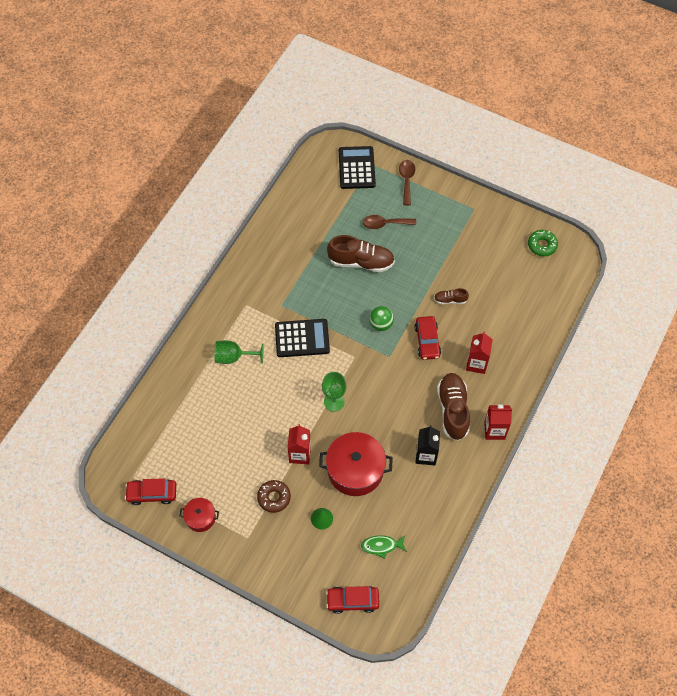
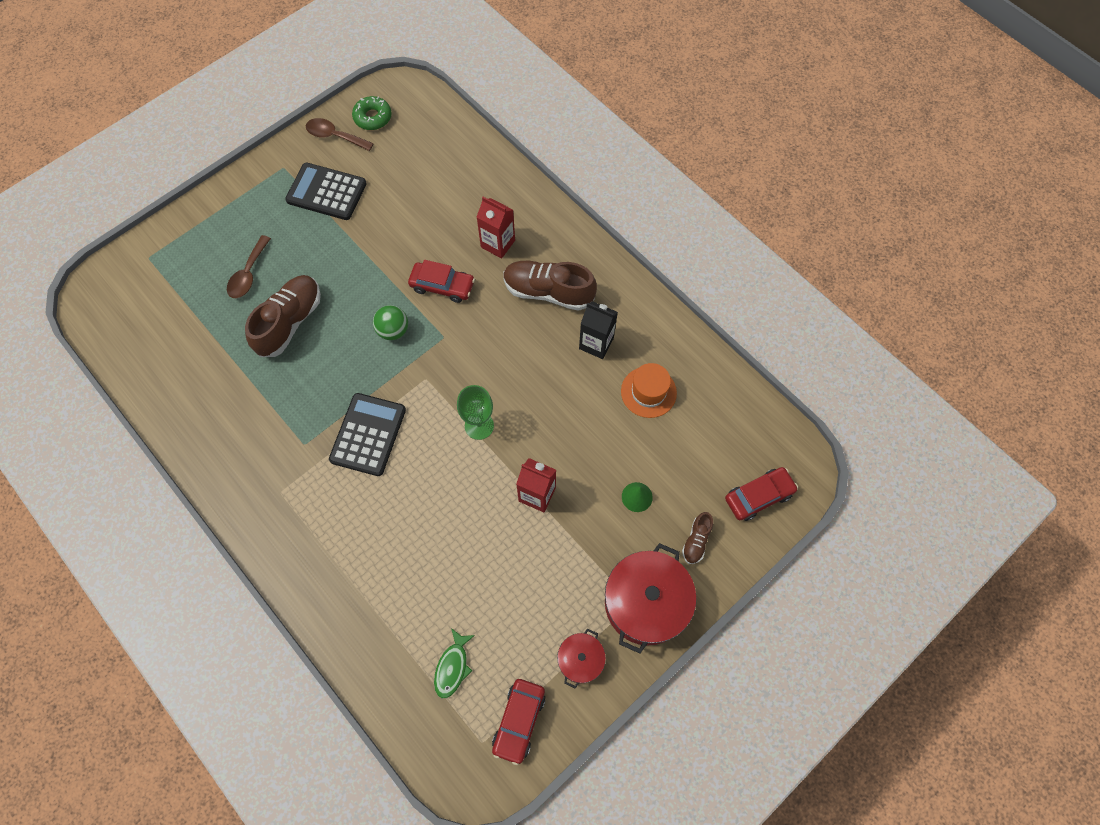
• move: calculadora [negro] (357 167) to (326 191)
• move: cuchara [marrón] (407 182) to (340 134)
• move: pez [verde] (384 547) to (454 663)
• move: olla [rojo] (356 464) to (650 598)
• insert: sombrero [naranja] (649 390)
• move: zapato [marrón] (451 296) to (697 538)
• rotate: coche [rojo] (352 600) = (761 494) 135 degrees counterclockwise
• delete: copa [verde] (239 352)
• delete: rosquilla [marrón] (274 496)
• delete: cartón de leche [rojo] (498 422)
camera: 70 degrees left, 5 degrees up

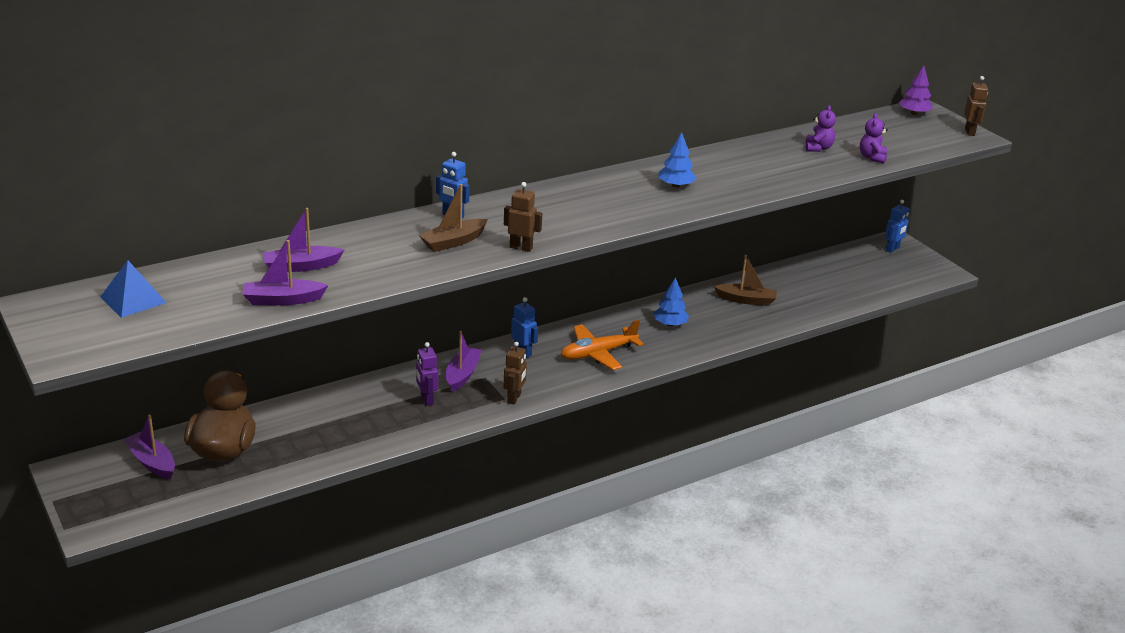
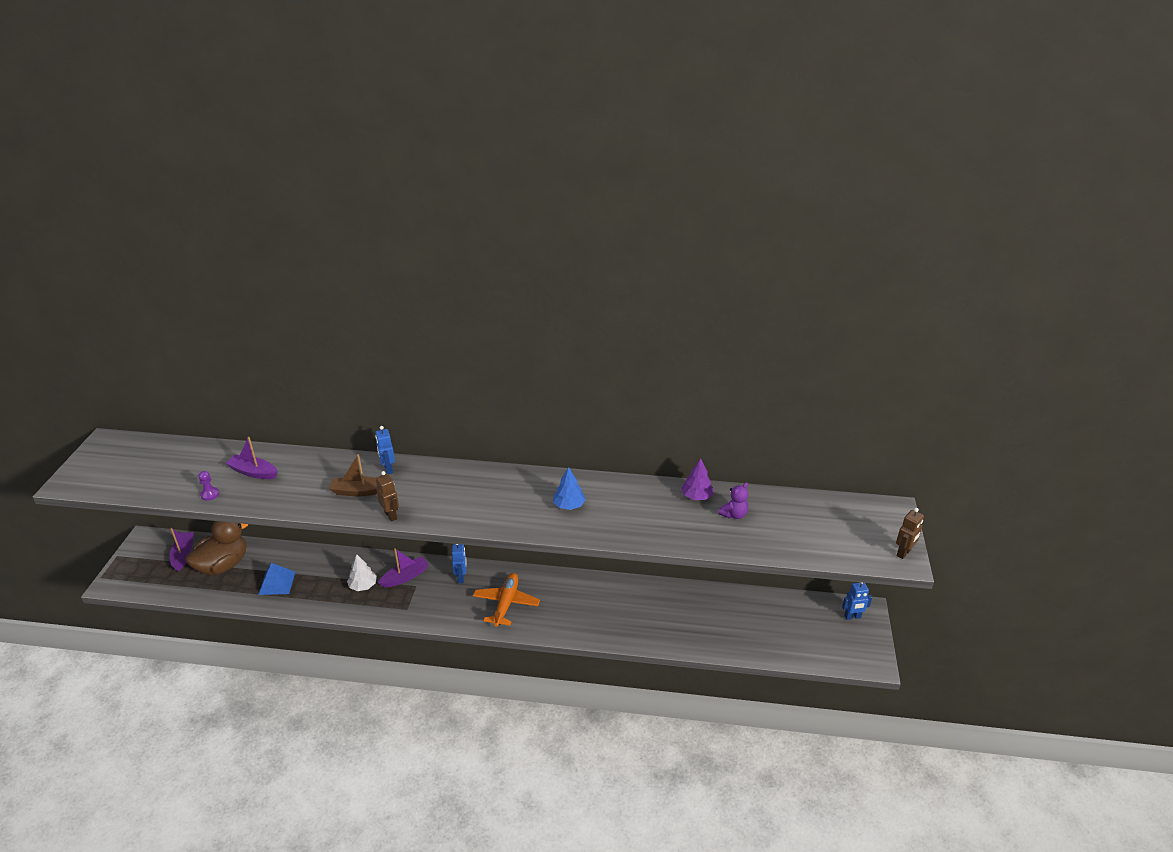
• replace: barco [morado] (286 272) to peón [morado] (208 486)
• move: pirámide [azul] (133 289) to (276 579)
• replace: robot [morado] (427 374) to árbol [blanco] (362 572)
• rotate: avión [naranja] (602 345) = (506 600) 90 degrees clockwise
• move: árbol [morado] (916 90) to (697 479)
• delete: robot [marrón] (515 373)
• delete: árbol [azul] (671 301)
• delete: barco [marrón] (745 280)
• delete: osito [morado] (874 138)
camera: 40 degrees right, 5 degrees up

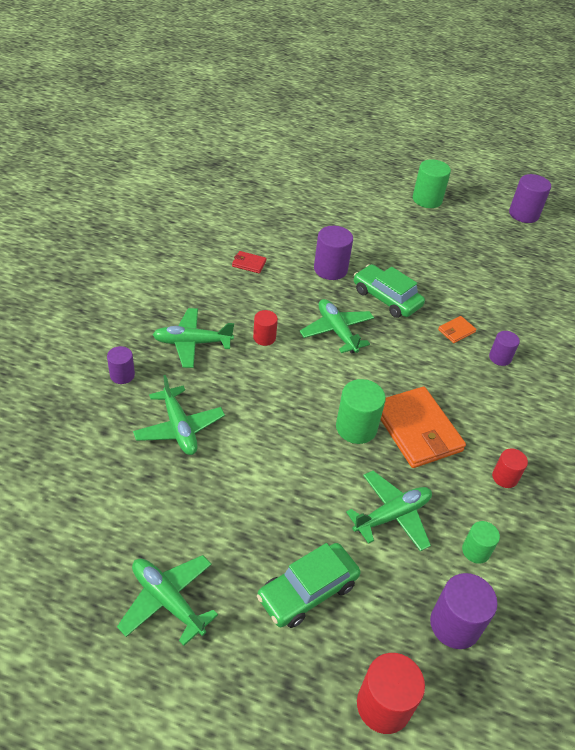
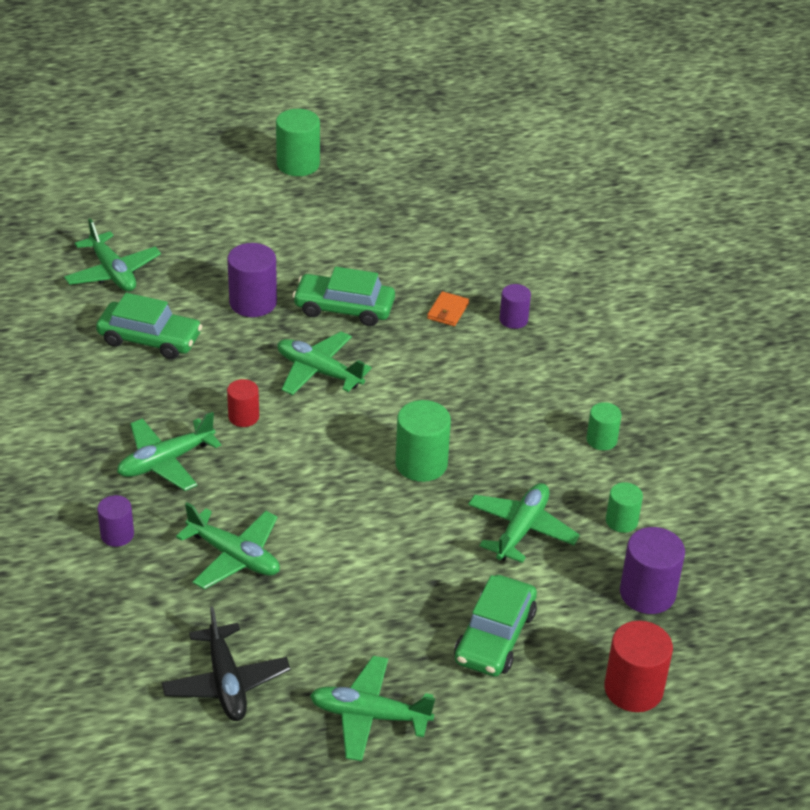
• insert: avión [verde] (112 255)
• replace: cartera [rojo] (249 262) to coche [verde] (149 326)
• insert: avión [negro] (226 664)
• recolor: cilindro [rojo] (510 468) to cilindro [verde] (604 426)
• delete: cartera [naranja] (423 427)
• delete: cilindro [morado] (530 198)
camera: 30 degrees left, 5 degrees down

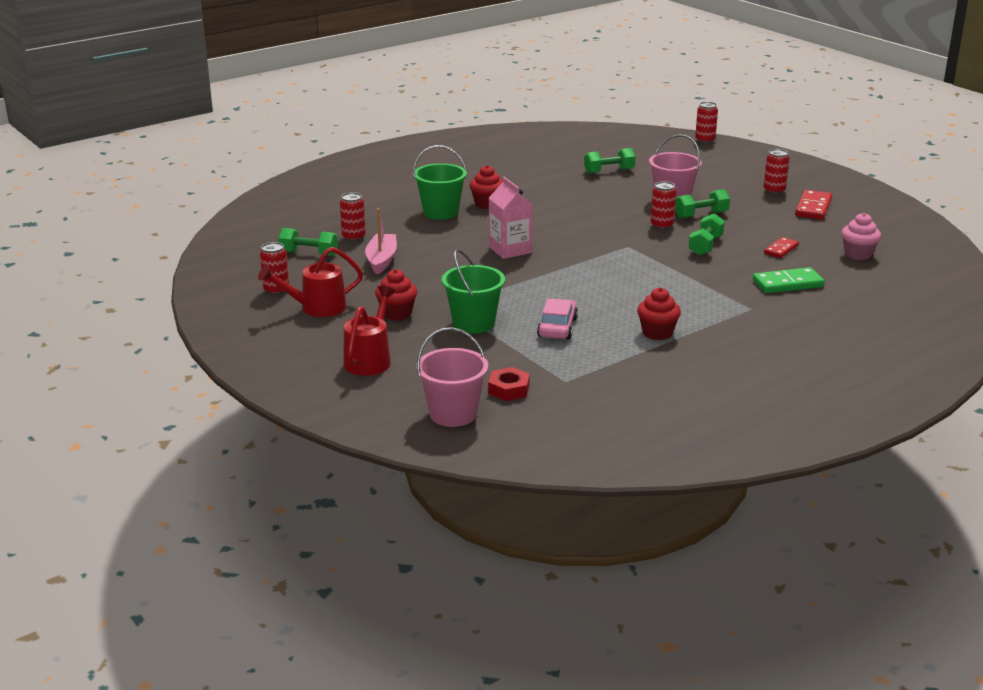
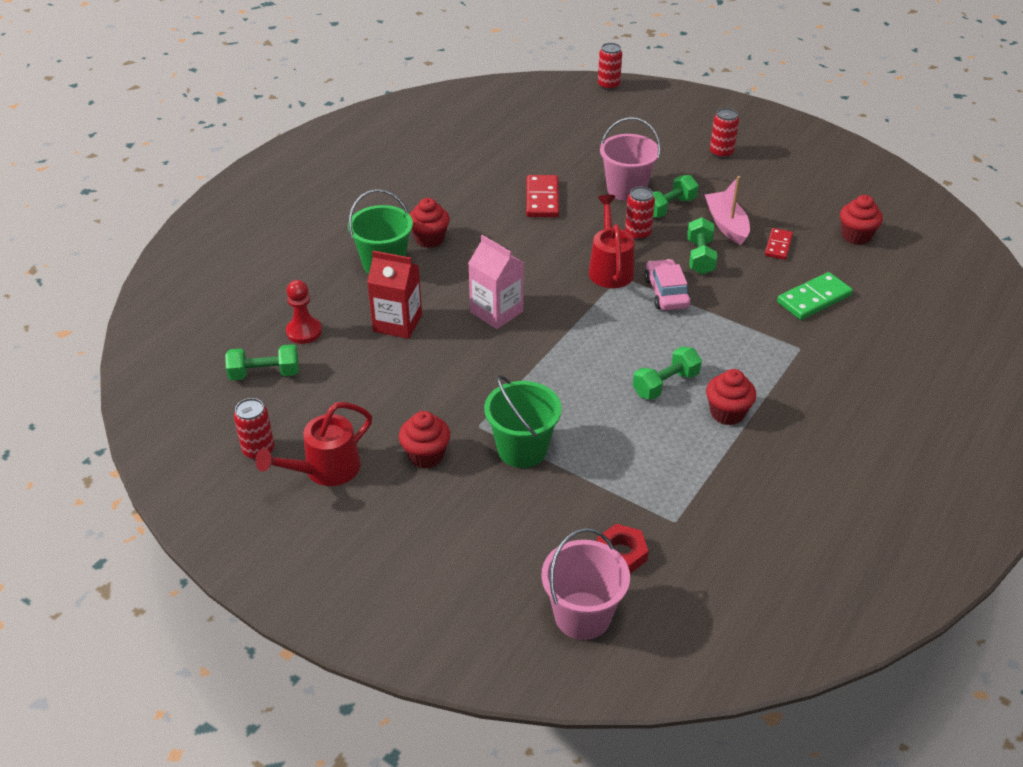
• replace: lata [rojo] (353 216) to peón [rojo] (304 312)
• insert: cartón de leche [rojo] (394 295)
• move: ficha de dominó [rojo] (813 205) to (542 196)
• move: regadera [rojo] (369 331) to (612 241)
• move: mancuerna [verde] (609 161) to (667 373)
• move: coche [rosa] (557 319) to (667 285)
• move: barco [rosa] (381 241) to (727 210)
• recolor: magdalena [rosa] (861 236) to magdalena [rojo] (861 220)
camera: 20 degrees left, 15 degrees up

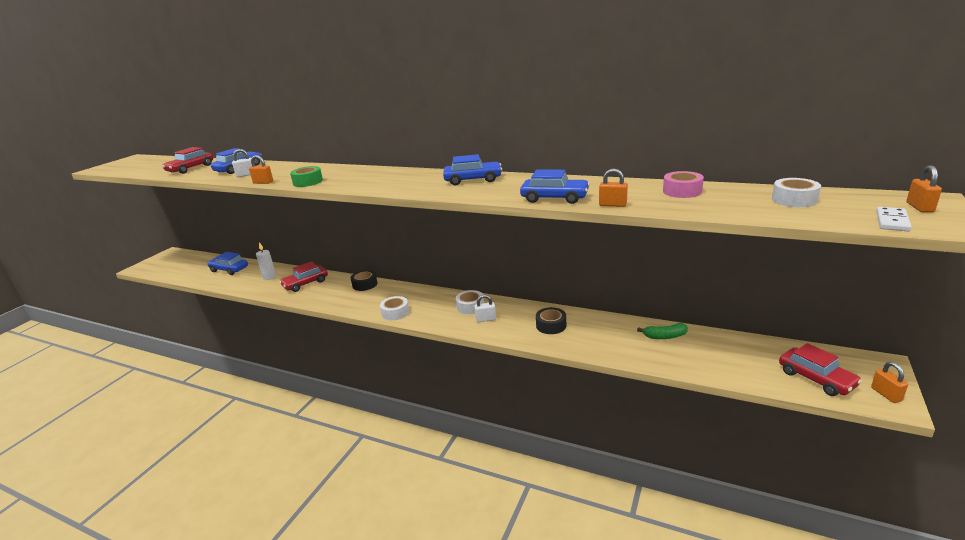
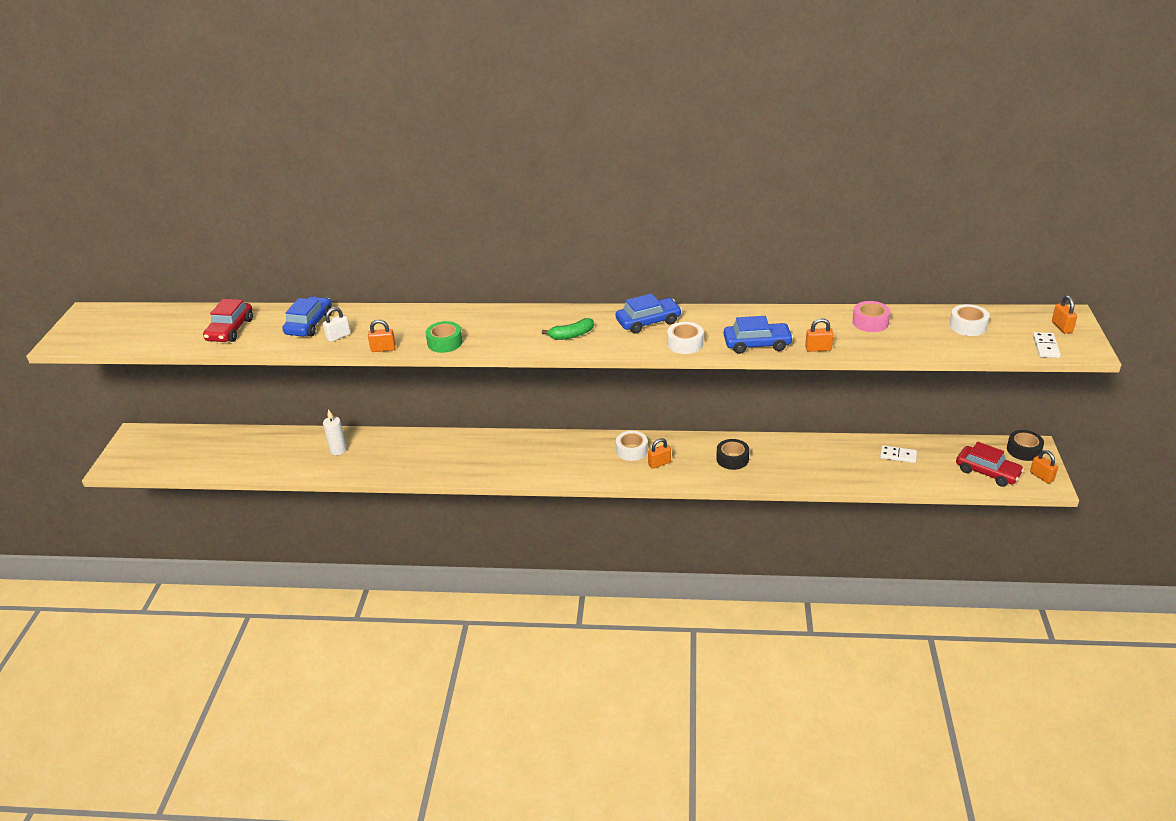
• move: plátano [verde] (662 331) to (568 329)
• recolor: candado [blanco] (485 308) to candado [naranja] (659 453)
• move: cinta adhesiva [blanco] (394 308) to (685 338)
• insert: ficha de dominó [blanco] (898 454)
• move: cinta adhesiva [negro] (364 280) to (1025 445)
• delete: coche [azul] (227 263)
• delete: coche [rojo] (303 276)
camera: 20 degrees left, 10 degrees up

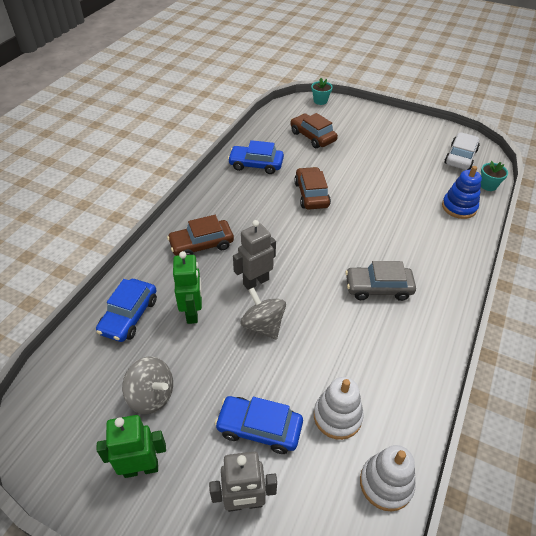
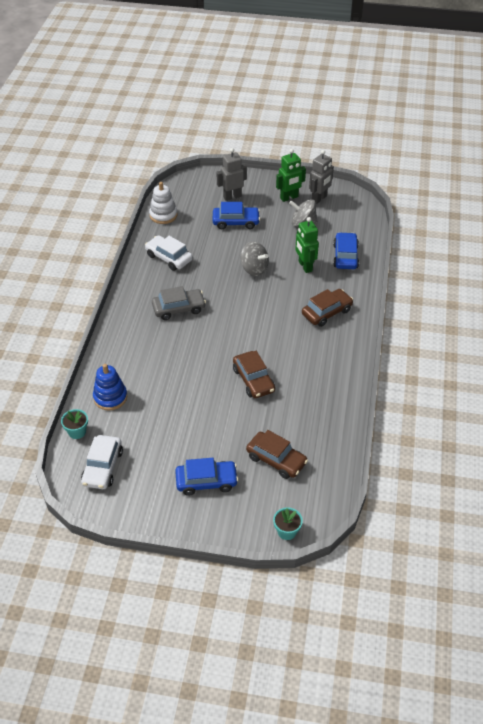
• insert: coche [blanco] (169 253)
• move: coche [azul] (256 157) to (206 477)
• move: robot [gris] (254 255) to (321 177)
• delete: juguete apilable [blanco] (339 408)
camera: 165 degrees right, 0 degrees up

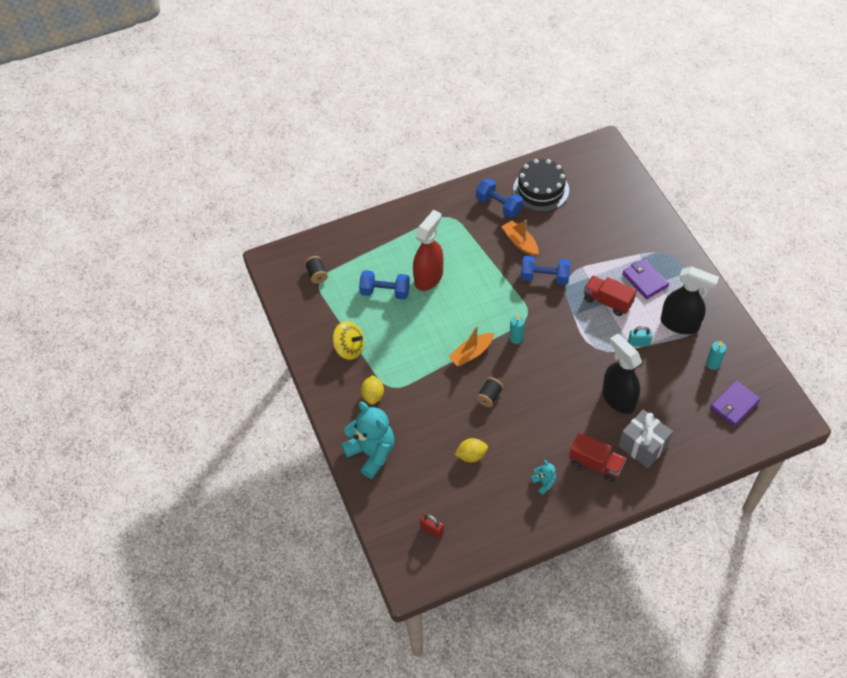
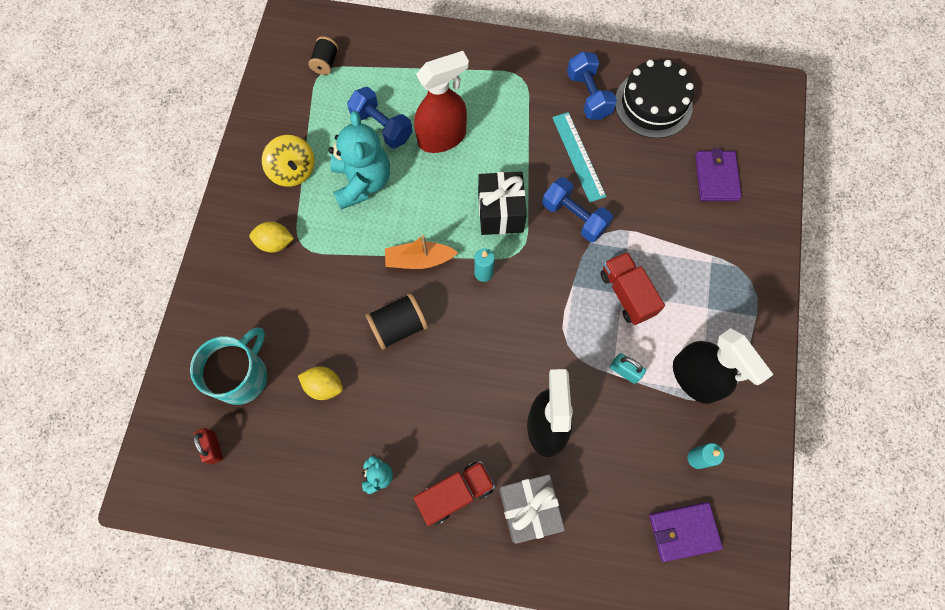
• insert: taza [turquesa] (228 366)
• rotate: limón [amarillo] (372 390) = (271 237) 60 degrees clockwise
• move: osito [turquesa] (367 440) to (359 160)
• resize: carrete [negro] (489 392) = (396 321) x1.52
• rotate: camión [rojo] (597 457) = (454 493) 90 degrees counterclockwise
• insert: regalo [negro] (502 203)
• replace: barco [naranja] (520 238) to regla [turquesa] (579 157)
• move: cartera [morado] (646 279) to (718 175)
camera: 30 degrees right, 15 degrees up

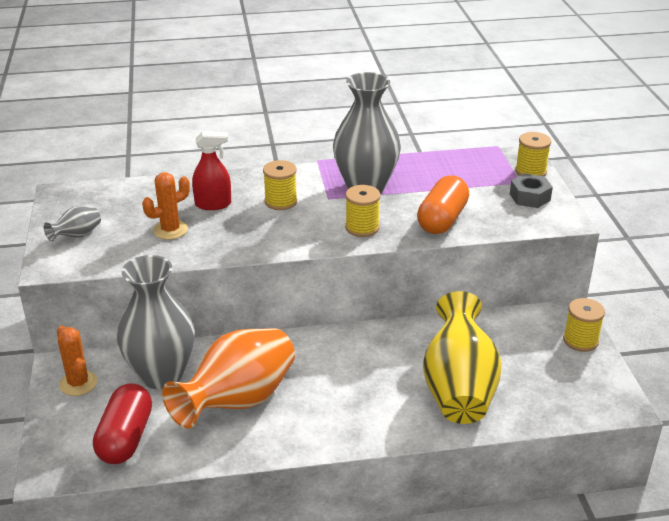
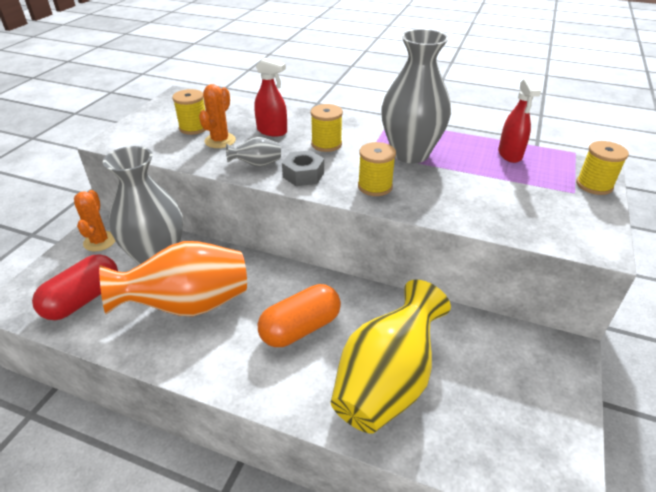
• move: carrete [amarillo] (584 325) to (189 112)
• rotate: cactus [naranja] (166 206) = (217 116) 60 degrees counterclockwise
• move: florero [gris] (72 223) to (253 152)
• move: cápsula [naranja] (443 204) to (299 315)
• move: tuerca [gris] (531 190) to (303 168)
• insert: pulverizador [rojo] (519 120)
camera: 30 degrees right, 5 degrees up

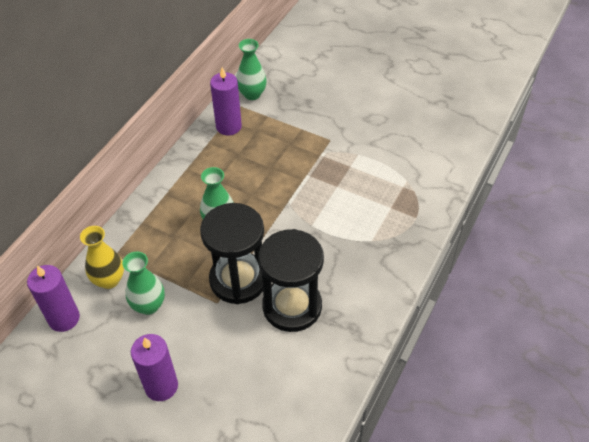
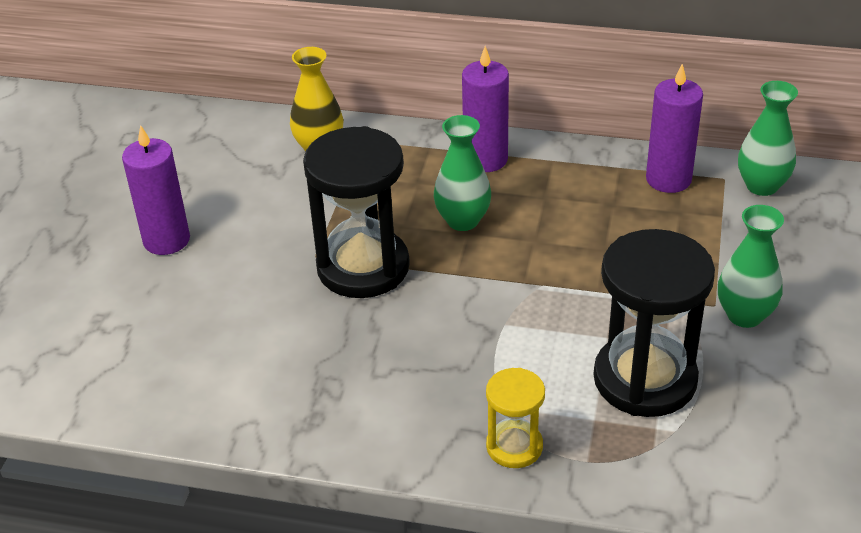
• move: vela [morado] (53 298) to (485 109)
• insert: reloj de arena [amarillo] (515 418)
• move: reloj de arena [negro] (291 280) to (654 323)
• move: florero [verde] (143 283) to (751 266)
camera: 75 degrees right, 10 degrees down

